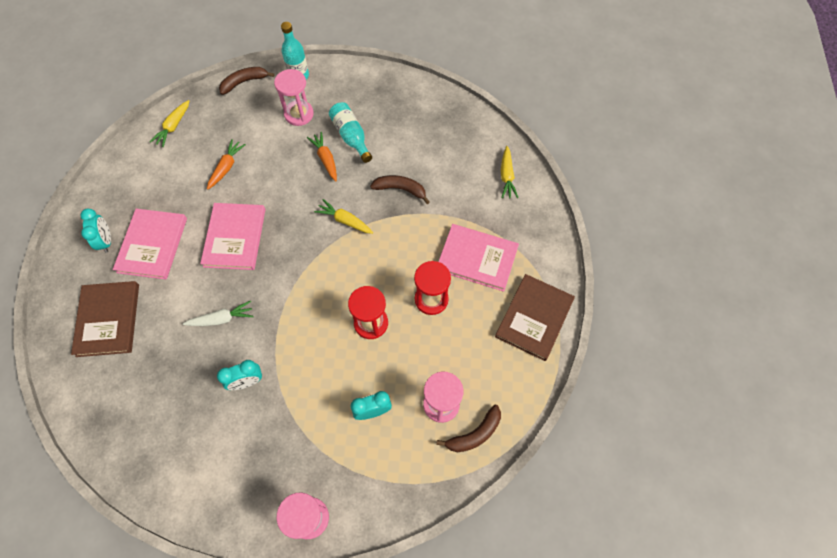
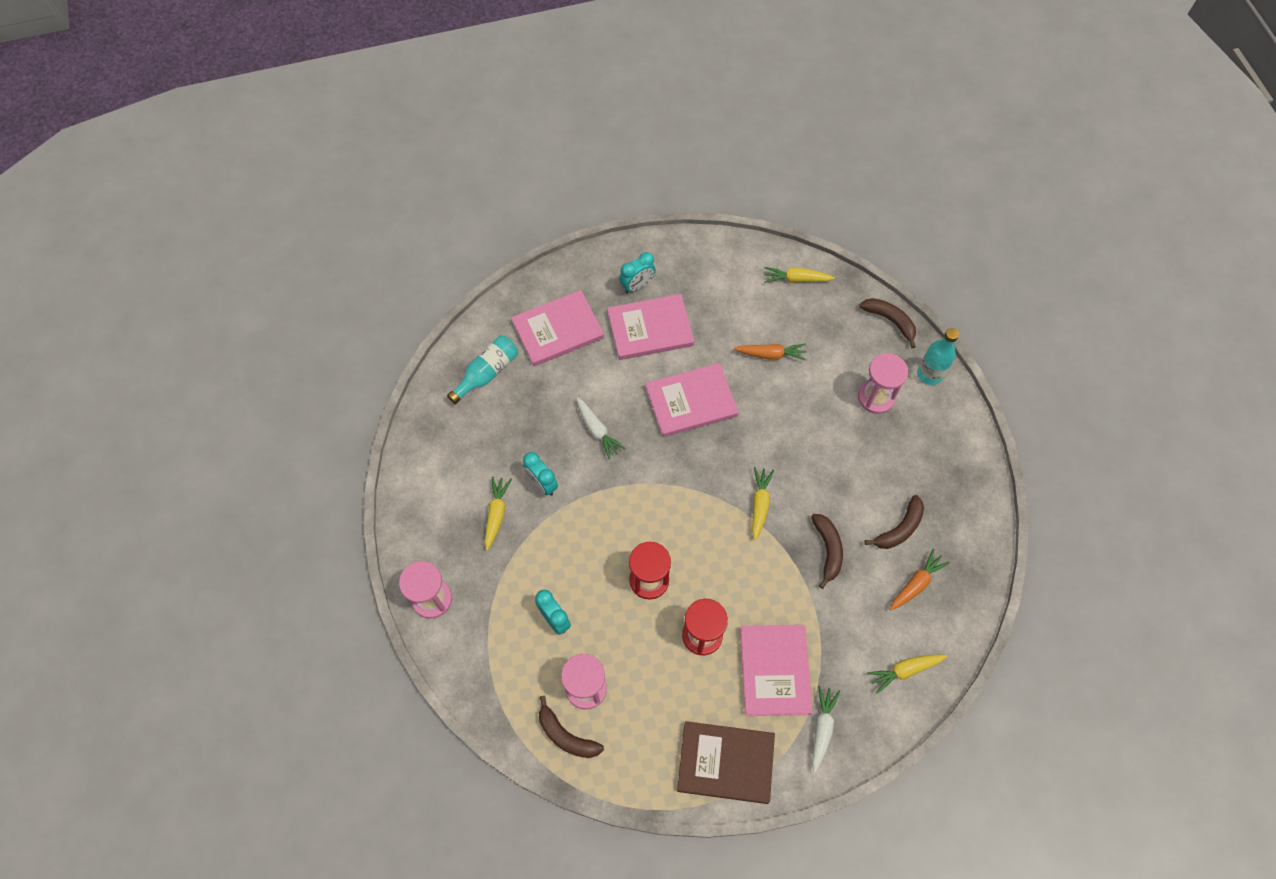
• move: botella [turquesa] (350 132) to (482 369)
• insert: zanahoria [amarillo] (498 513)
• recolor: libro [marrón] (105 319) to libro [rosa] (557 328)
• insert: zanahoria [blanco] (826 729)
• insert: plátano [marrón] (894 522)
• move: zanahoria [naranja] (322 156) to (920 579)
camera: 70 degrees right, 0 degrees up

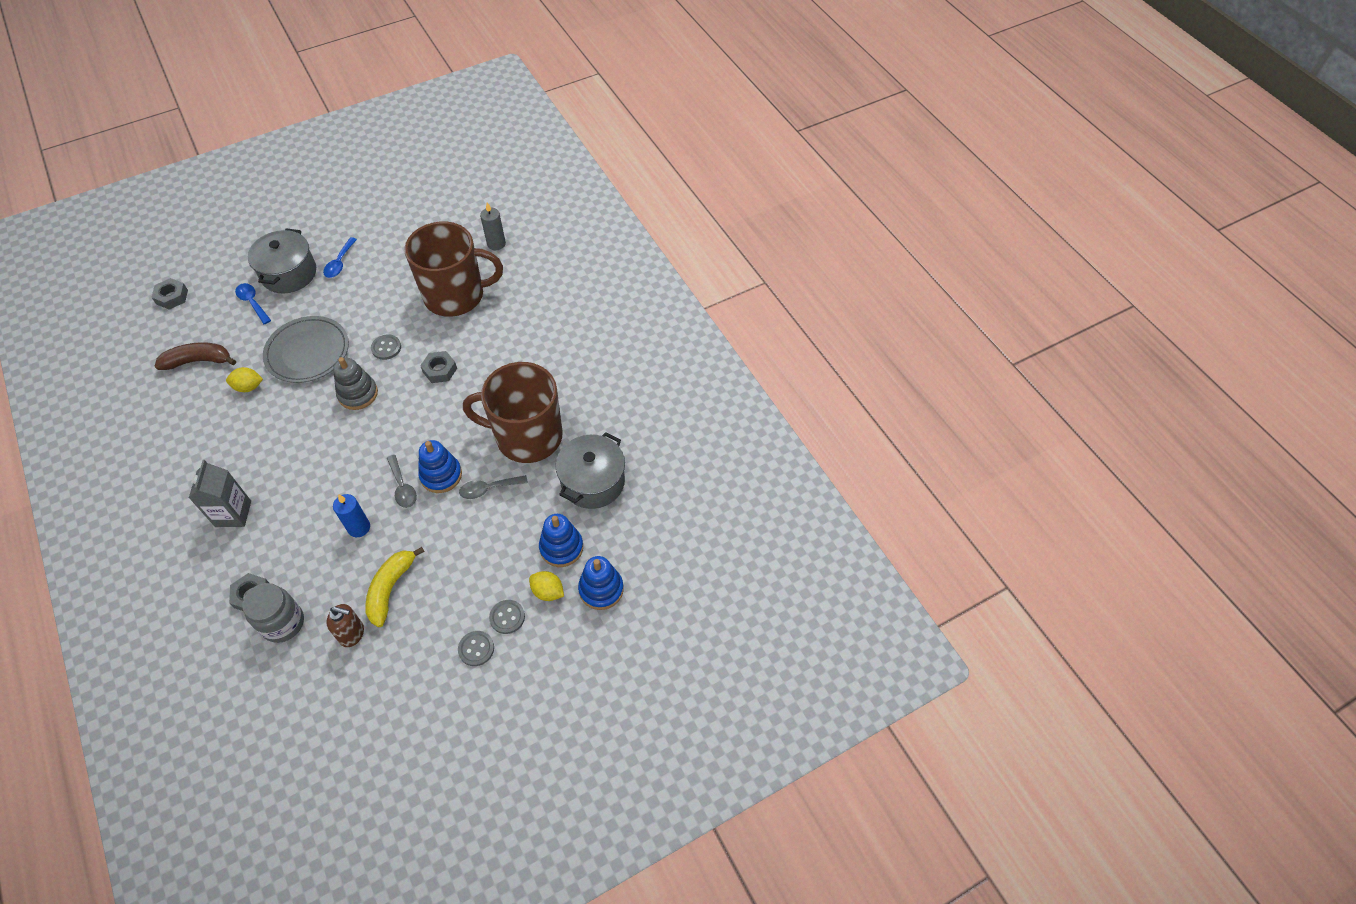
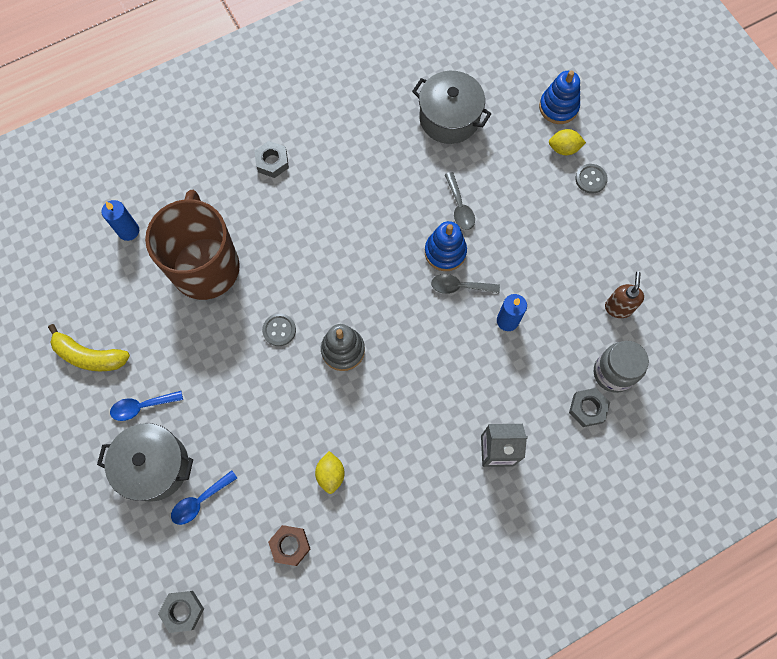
• move: plátano [amarillo] (395 587) to (89 348)
• recolor: vela [gris] (493 226) to vela [azul] (120 220)
• rotate: cuchara [azul] (340 257) = (146 406) 150 degrees clockwise
• move: tuerca [gris] (438 367) to (272 159)
• replace: plátano [marrón] (195 356) to tuerca [marrón] (289 545)
• rotate: cuchara [gris] (402 481) = (465 284) 150 degrees counterclockwise
• rotate: limón [amarillo] (546 586) = (567 142) 60 degrees clockwise
• delete: plato [gris] (306 349)
• delete: botón [gris] (476 648)
• delete: taza [marrón] (513 412)
• delete: juguete apilable [azul] (561 540)
camera: 90 degrees left, 15 degrees up

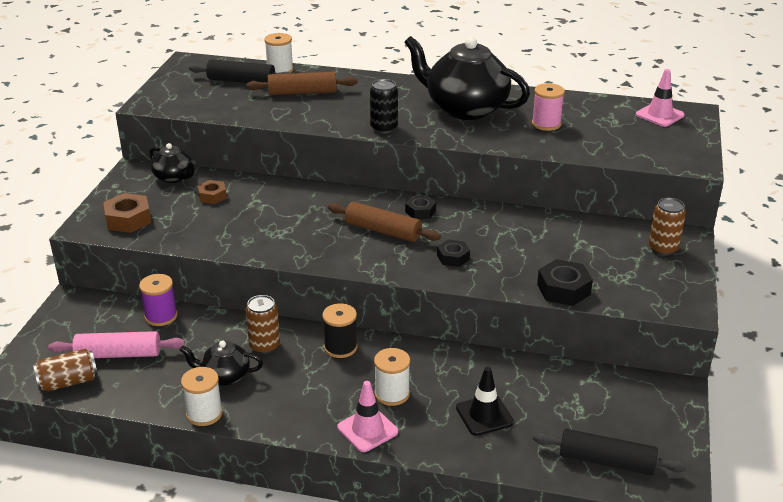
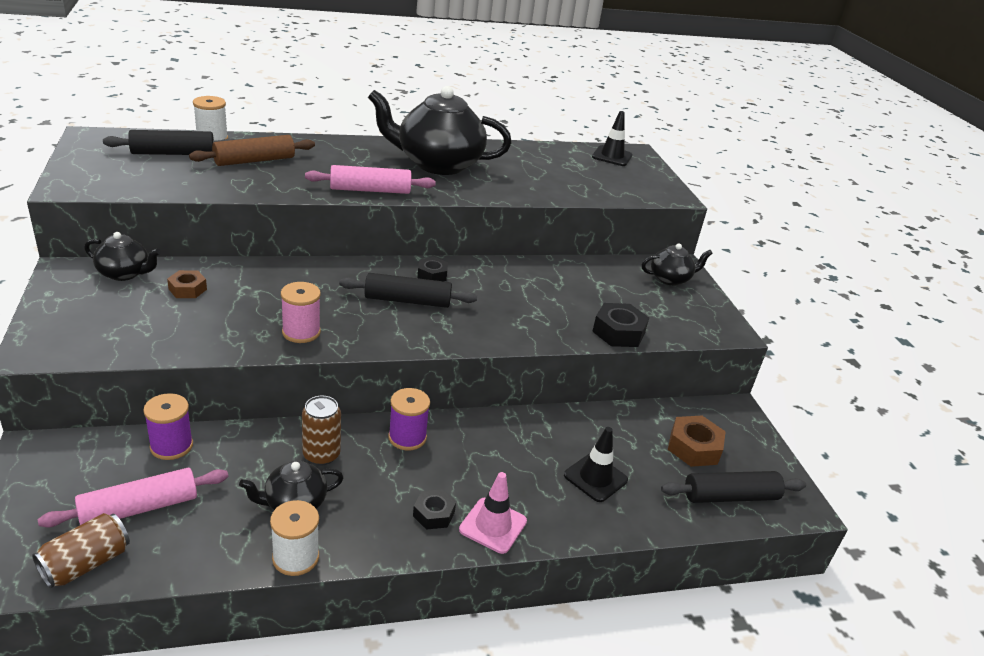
• move: carrete [rosa] (548 107) to (301 312)
• replace: lata [negro] (384 106) to rodillo [rosa] (370 179)
• recolor: rodillo [marrón] (384 221) to rodillo [negro] (408 290)
• recolor: carrete [negro] (339 330) to carrete [morado] (409 419)
• move: tuerca [negro] (453 253) to (434 509)
• recolor: cono de tráfico [rosa] (660 98) to cono de tráfico [negro] (612 138)
• replace: lata [marrón] (667 227) to tetera [negro] (677 264)
• move: tuerca [marrón] (127 213) to (697 441)
• delete: carrete [blanco] (392 377)
camera: 30 degrees left, 0 degrees up

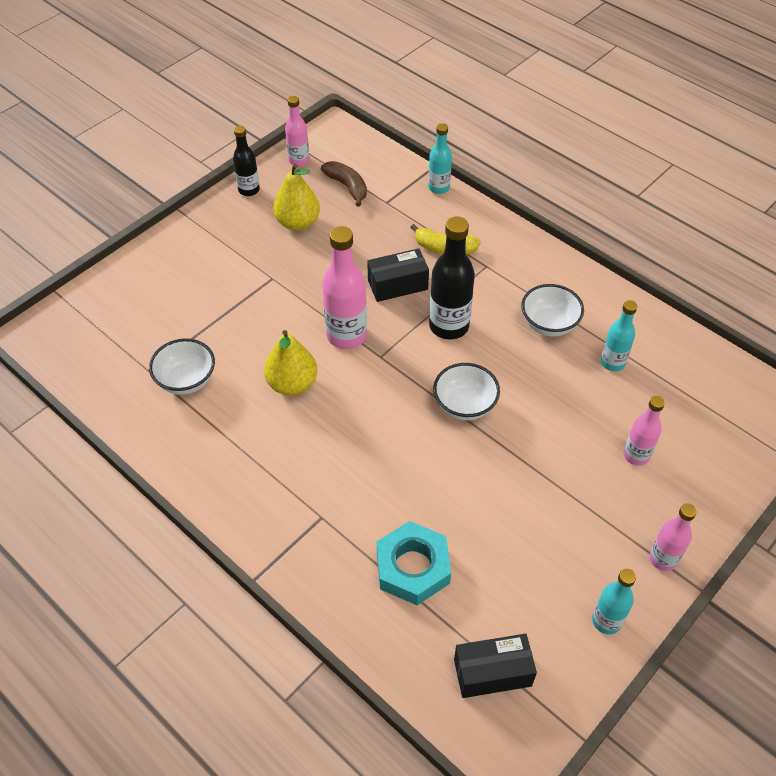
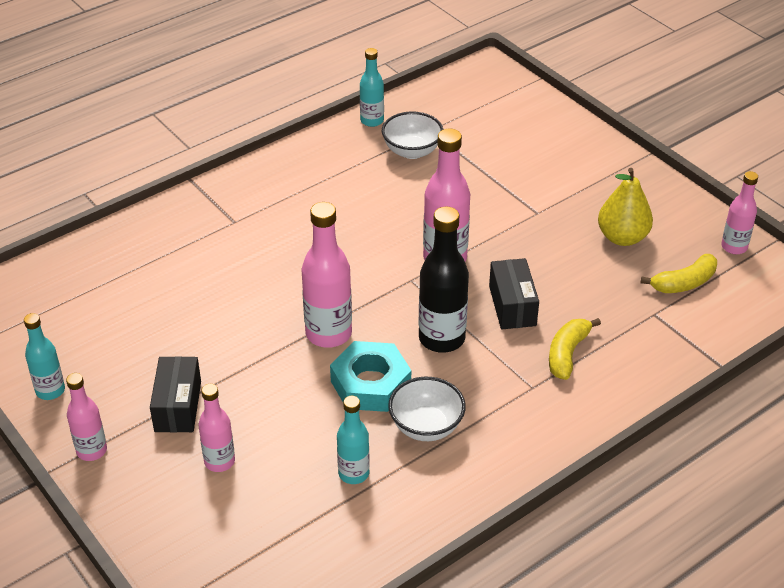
• move: caja [negro] (495 666) to (175 394)
• replace: cuenco [blanco] (466 392) to botella [rosa] (327 275)
• move: tuerca [turquesa] (414 563) to (370 376)
• move: botella [turquesa] (440 158) to (372 87)
• recolor: plátano [marrón] (344 184) to plátano [amarillo] (679 273)
• delete: botella [negro] (246 161)
• delete: pera [amarillo] (290 363)
camera: 100 degrees right, 10 degrees down

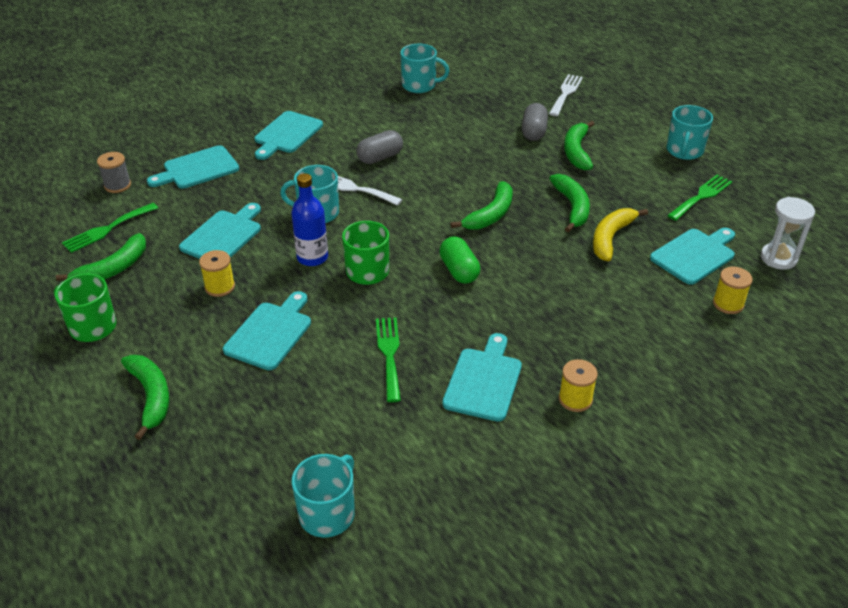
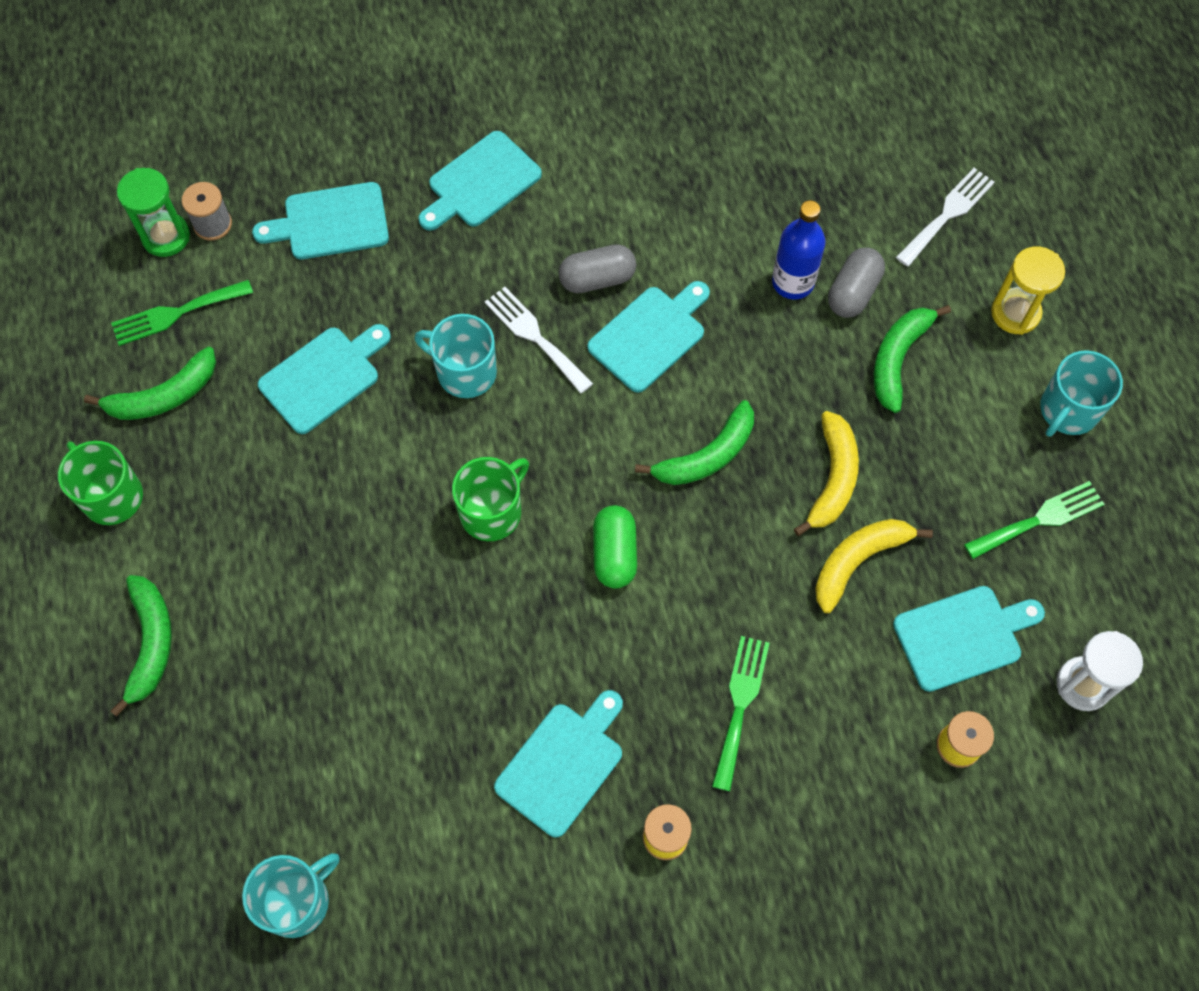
• insert: reloj de arena [verde] (153 212)
• move: tabla de cortar [turquesa] (267 330) to (648 337)
• move: tenedor [verde] (388 359) to (741 713)
• move: botella [azul] (309 219) to (799 250)
• recolor: plátano [verde] (569 203) to plátano [amarillo] (826 473)
• insert: reloj de arena [amarillo] (1028 291)
• delete: carrete [amarillo] (217 273)
• delete: taza [turquesa] (424 68)
camera: 20 degrees right, 25 degrees up

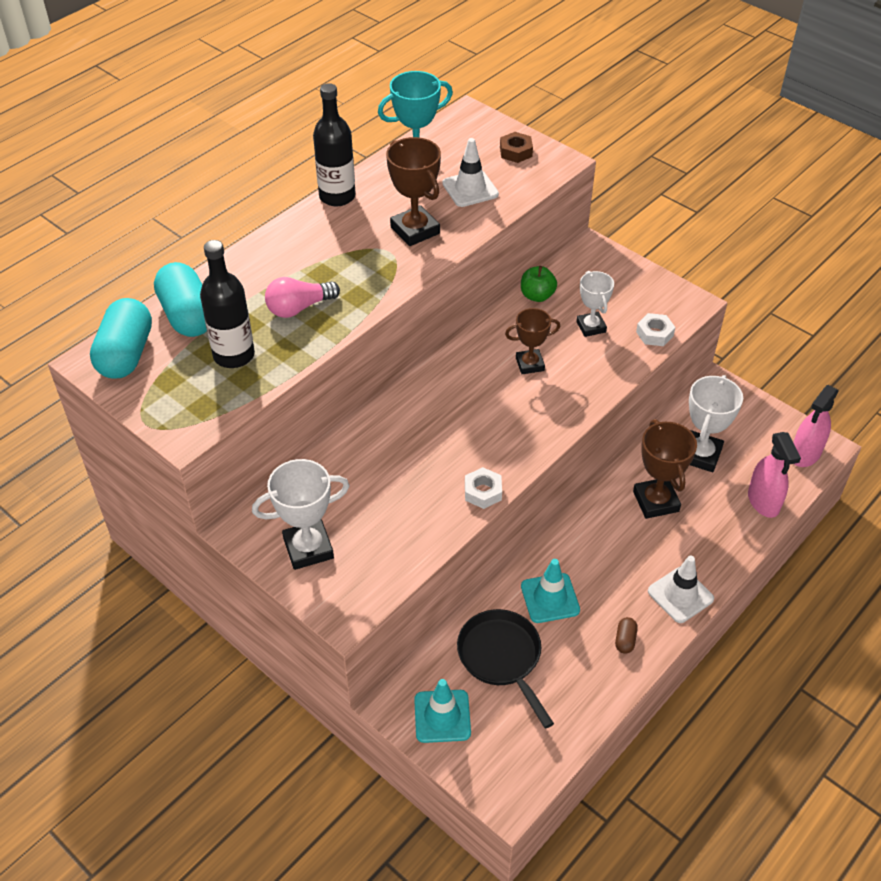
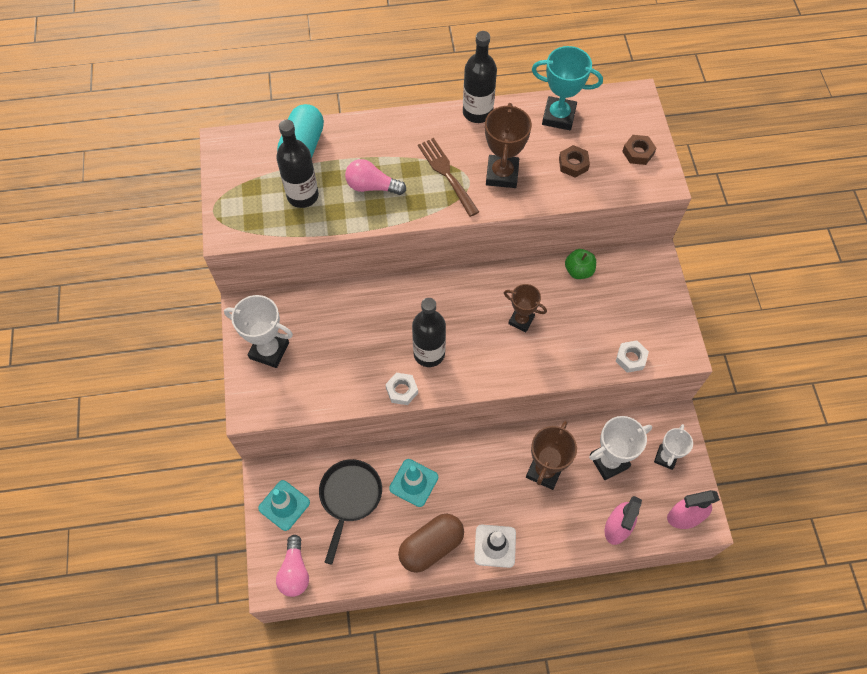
• insert: bombilla [rosa] (292 566)
• resize: cápsula [marrón] (626 635) = (431 543) x2.38
• insert: botella [negro] (429 332)
• insert: tenedor [marrón] (448 177)
• replace: cono de tráfico [blanco] (470 172) to tuerca [marrón] (574 161)
• move: trofeo [blanco] (595 304) to (673 447)
• delete: cápsula [turquesa] (121 338)
camera: 40 degrees right, 15 degrees up

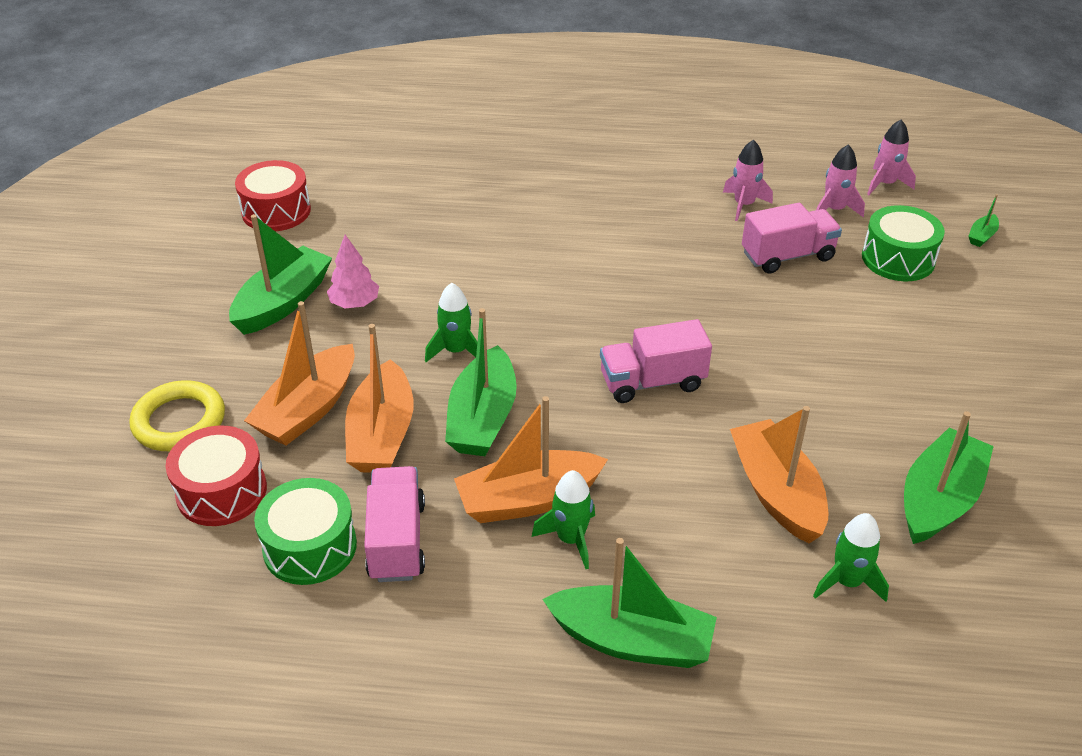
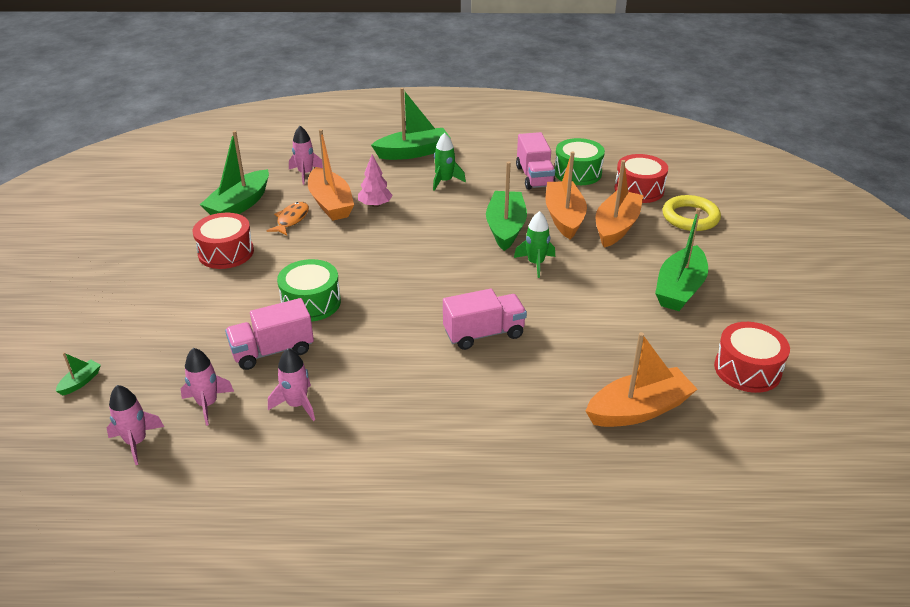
• insert: tambor [rojo] (223 241)
• insert: pez [naranja] (287 219)
• move: tambor [verde] (903 243) to (309 290)
• recolor: cohete [verde] (851 557) to cohete [rosa] (306 155)
• move: árbol [rosa] (353 272) to (375 180)
• rotate: barco [verde] (629 603) = (410 124) 150 degrees clockwise
• move: camión [rosa] (656 361) to (485 319)
• move: barco [naranja] (531 459) to (642 379)
camera: 175 degrees right, 5 degrees down

